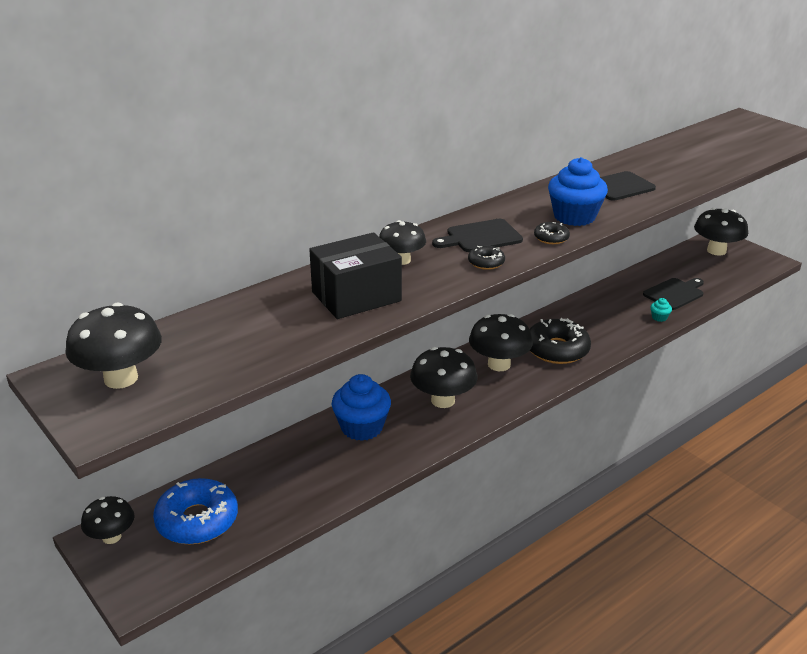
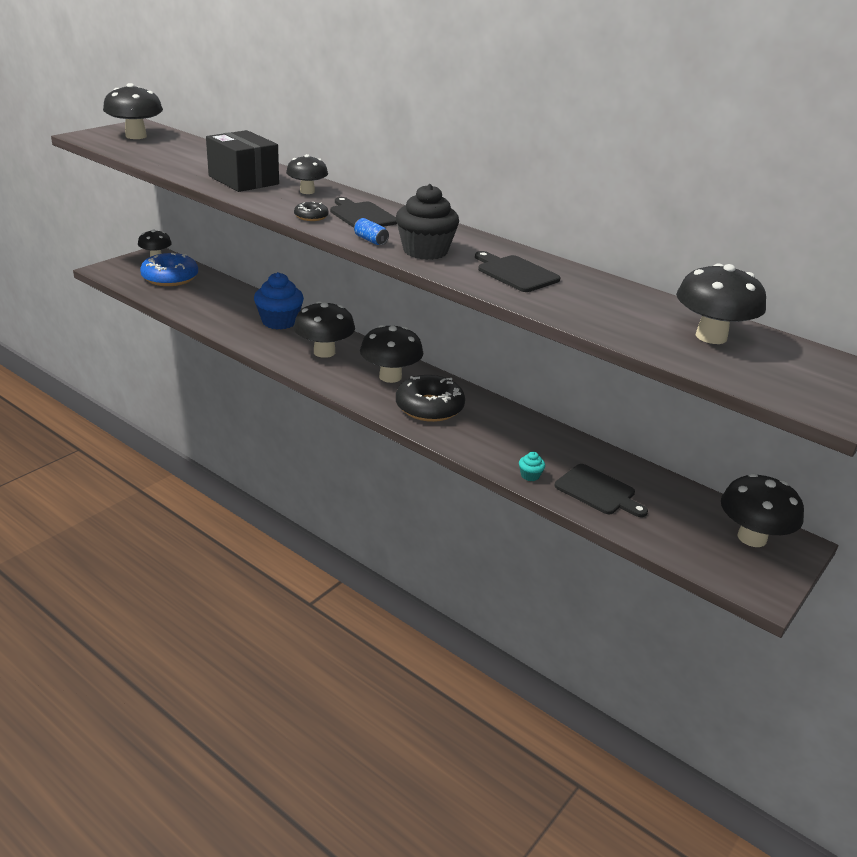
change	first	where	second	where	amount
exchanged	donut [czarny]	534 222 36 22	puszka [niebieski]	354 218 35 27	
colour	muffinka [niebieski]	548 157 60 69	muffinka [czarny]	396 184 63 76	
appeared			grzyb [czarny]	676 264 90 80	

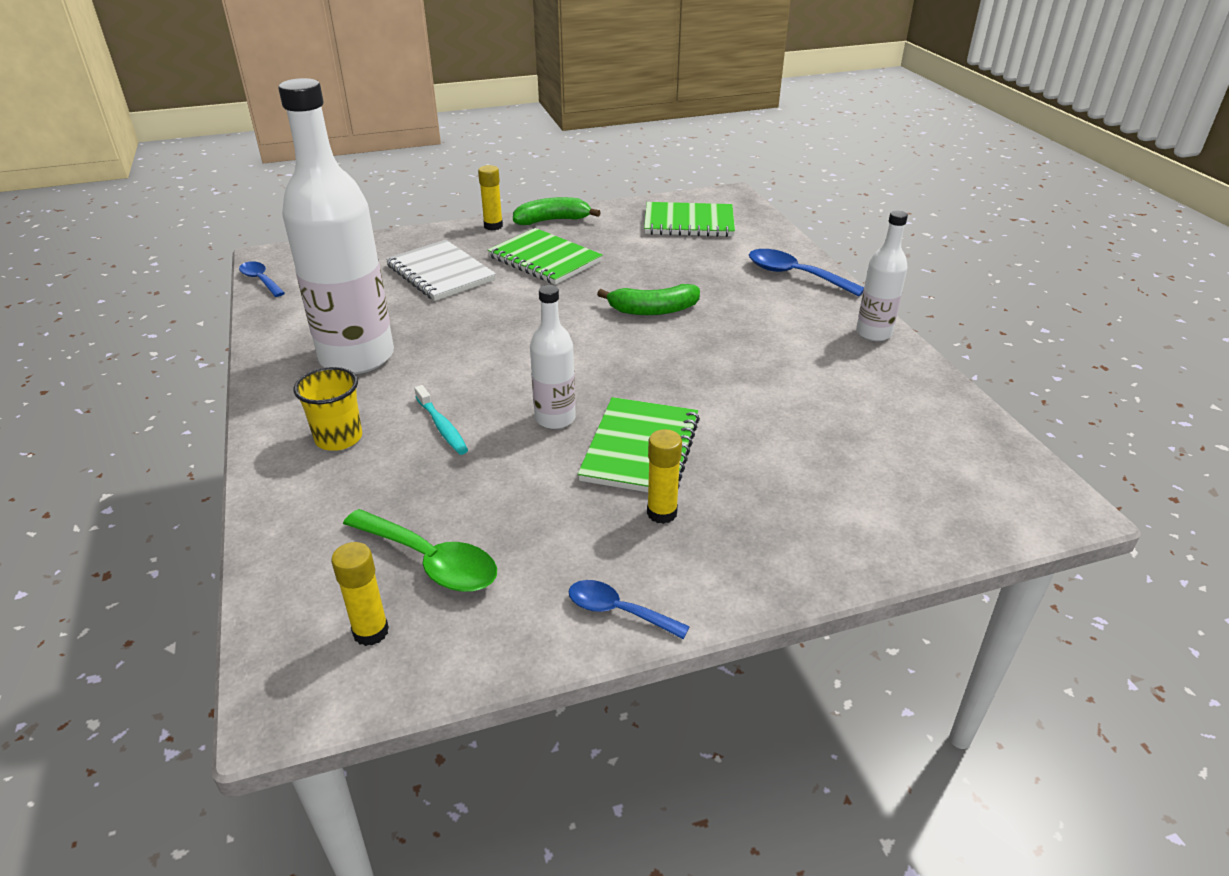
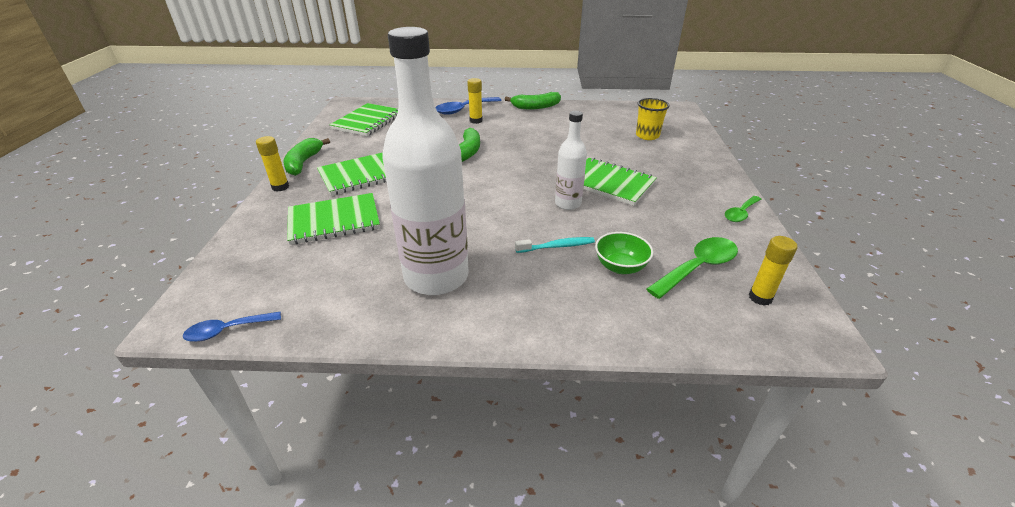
change	first	where	second	where	amount
relocated	szklanka [żółty]	294 367 68 84		636 98 34 42	
colour	zeszyt [biały]	386 240 110 61	zeszyt [zielony]	287 193 93 52	
colour	łyżka [niebieski]	568 580 122 59	łyżka [zielony]	725 196 36 26	
relocated	klej w sztyfcie [żółty]	647 429 35 95		467 78 16 46	
exchanged	butelka [biały]	856 211 52 130	banan [zielony]	505 92 56 17	
appeared			miska [zielony]	595 232 58 42	

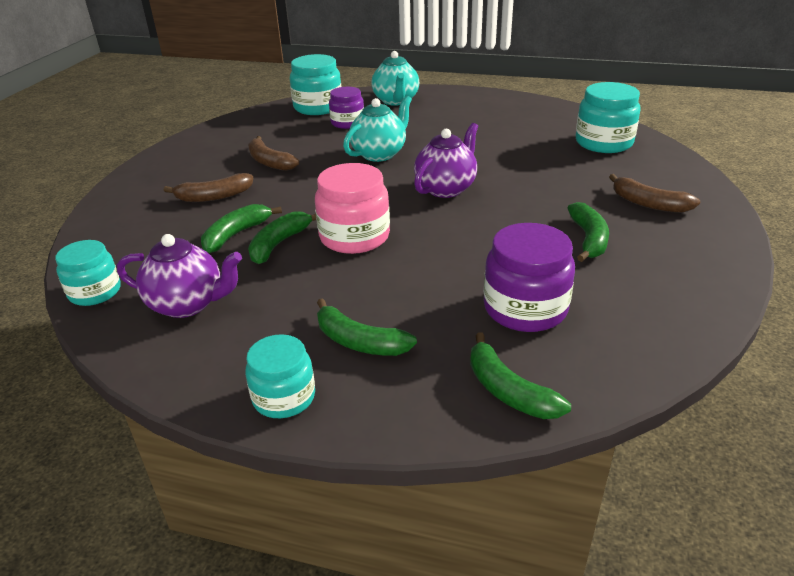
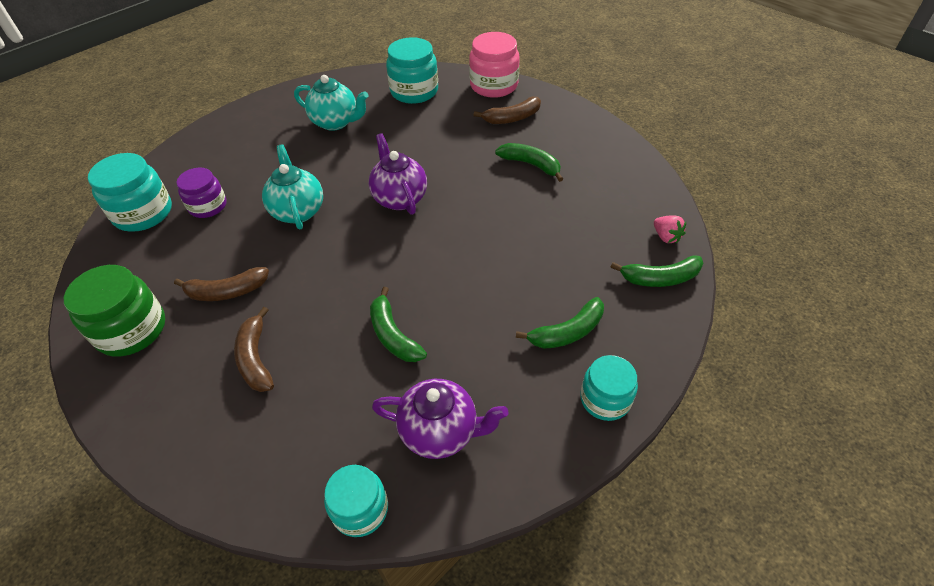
change	first	where	second	where	amount
spun	imbryk [fioletowy]	117 234 125 84		372 379 136 80	60 degrees clockwise
spun	banan [brązowy]	164 173 89 29		234 307 40 85	150 degrees clockwise
missing	banan [zielony]	201 204 81 49			
relocated	słoik [różowy]	315 163 75 91		469 32 51 66	
relocated	imbryk [turkusowy]	372 51 47 55		294 75 74 56	
missing	słoik [fioletowy]	484 223 91 109			
appeared			słoik [zielony]	64 265 101 92	
appeared			truskawka [różowy]	654 216 32 27	

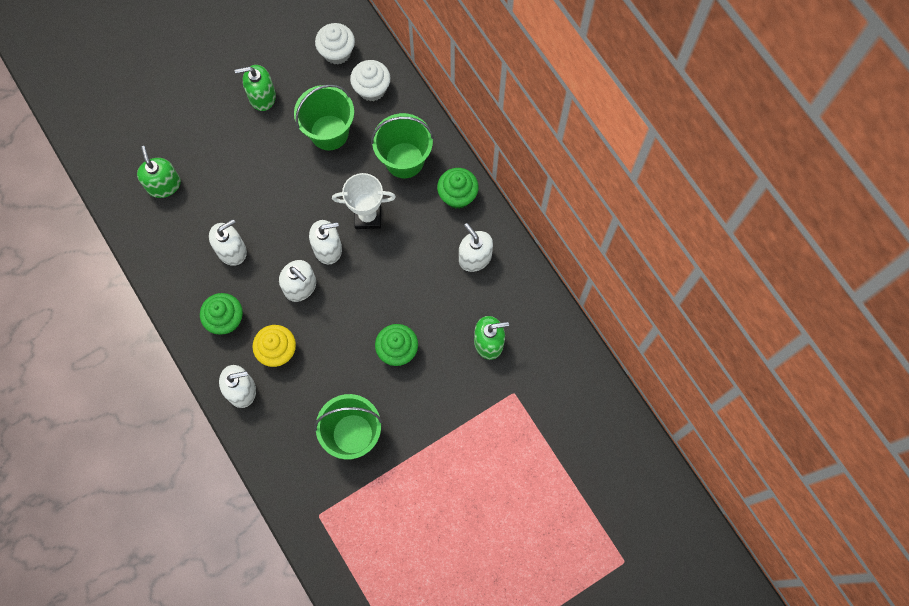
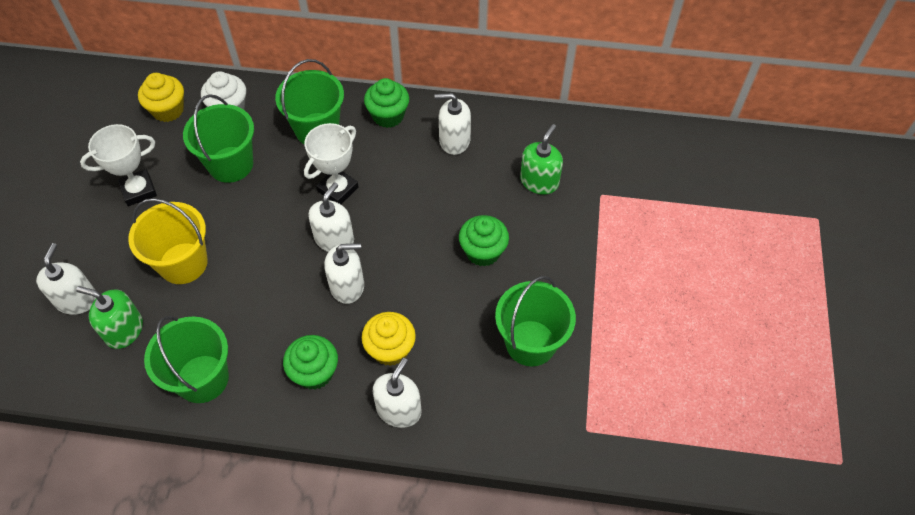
change	first	where	second	where	amount
relocated	dozownik mydła [biały]	209 219 38 47		36 243 60 72	
exchanged	dozownik mydła [zielony]	235 65 41 46	puchar [biały]	80 124 77 82	
colour	muffinka [biały]	315 23 40 42	muffinka [żółty]	138 73 46 49	
appeared			wiadro [żółty]	128 198 80 86	
appeared			wiadro [zielony]	144 316 85 87	

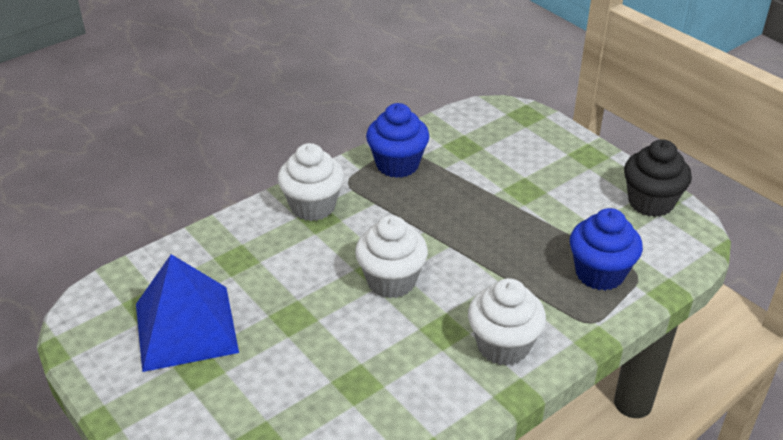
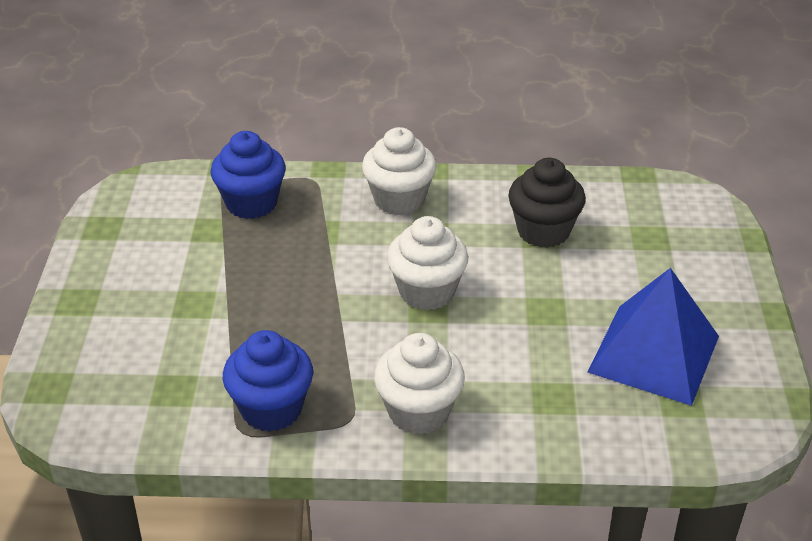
change	first	where	second	where	amount
relocated	muffinka [czarny]	624 139 68 78		508 158 78 90	

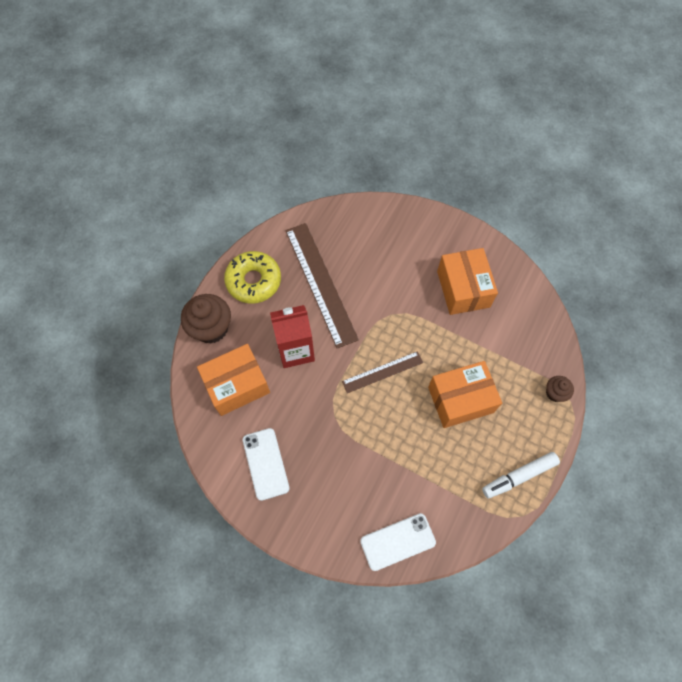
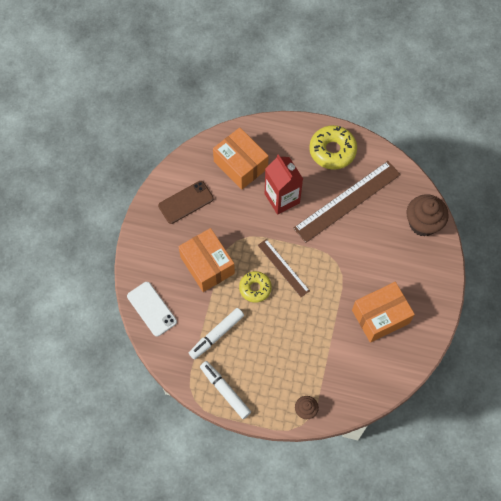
change	first	where	second	where	amount
relocated	muffinka [brązowy]	181 294 50 50		406 194 43 43	
colour	telefon [biały]	243 428 47 73	telefon [brązowy]	158 181 56 43	
relocated	pudełko [pomarańczowy]	428 361 74 67		178 228 57 64	
appeared			flamaster [biały]	189 308 55 52	
appeared			donut [żółty]	239 271 33 32	

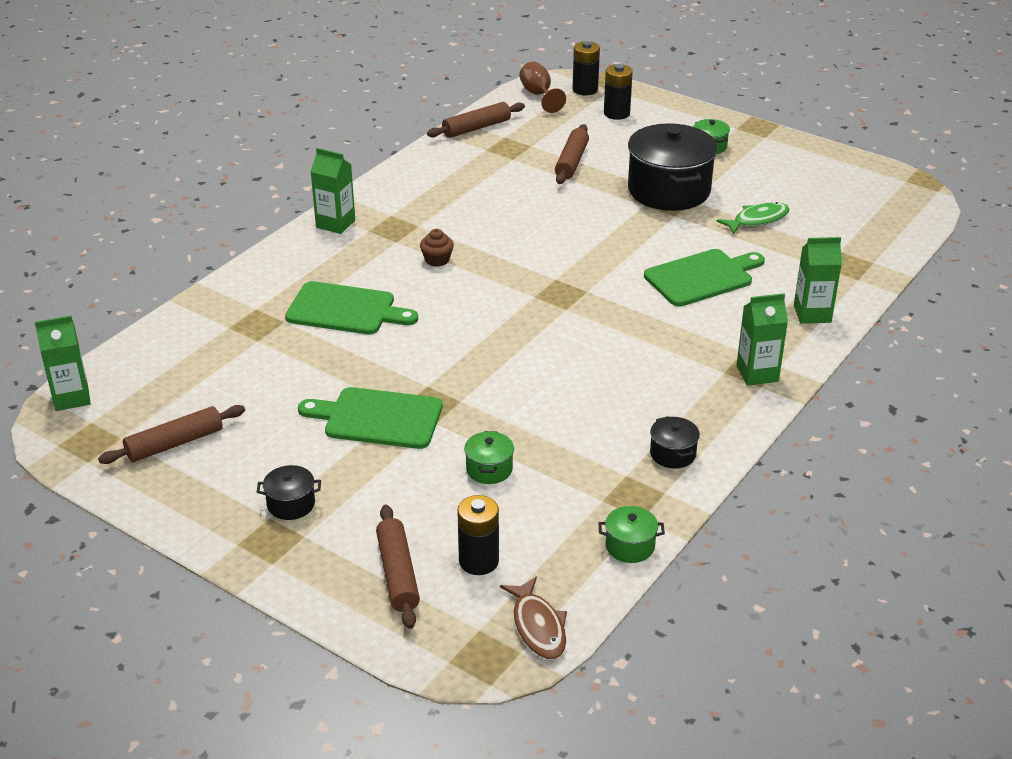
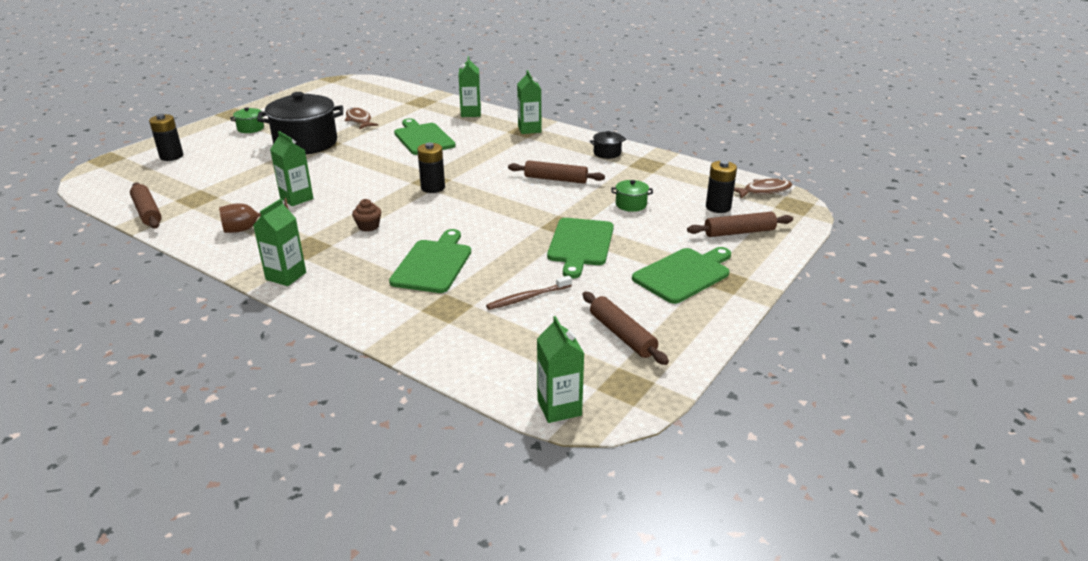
change	first	where	second	where	amount
exchanged	garnek [czarny]	257 465 64 55	deska do krojenia [zielony]	632 247 99 57	
relocated	kielich [brązowy]	519 62 47 51		219 198 69 35	
relocated	wałek do ciasta [brązowy]	555 124 34 60		508 160 97 24	
relocated	bateria [czarny]	573 41 27 54		417 142 28 51	
missing	garnek [zielony]	598 506 67 57			
colour	ryba [zielony]	716 202 73 33	ryba [brązowy]	345 107 33 22	
appeared			karton mleka [zielony]	270 131 43 75	
appeared			szczoteczka do zębów [brązowy]	486 276 86 34	

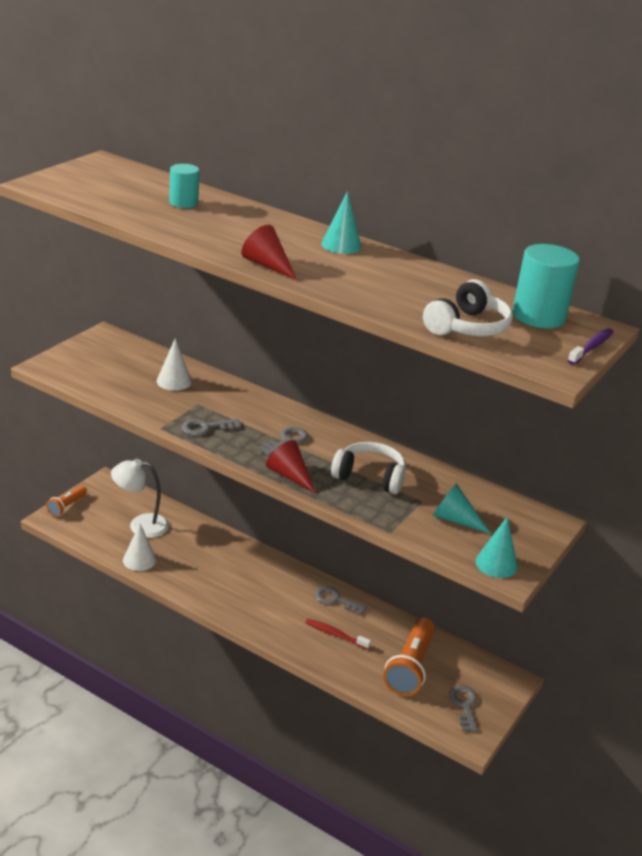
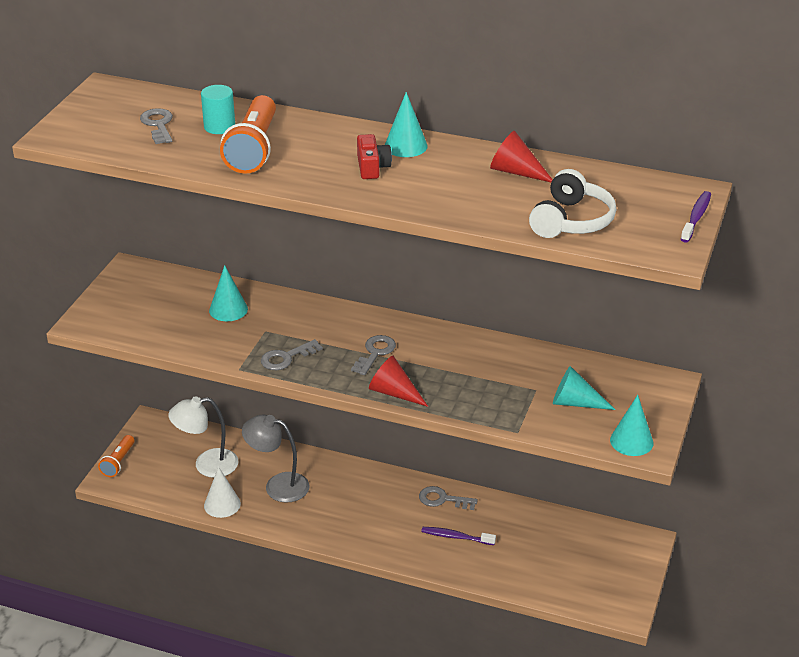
change	first	where	second	where	amount
colour	stożek [biały]	157 338 35 53	stożek [turkusowy]	209 265 39 56	
relocated	stożek [czerwony]	241 225 56 55		490 131 63 51	
colour	szczoteczka do zębów [czerwony]	305 618 66 32	szczoteczka do zębów [fioletowy]	421 527 75 18	
missing	słuchawki [biały]	331 442 75 52			
relocated	latarka [pomarańczowy]	383 618 52 78		220 95 56 79	
relocated	klucz [szary]	449 685 29 47		140 108 33 36	
missing	walec [turkusowy]	512 244 68 84			
appeared			lampka [szary]	242 414 68 89	
appeared			aparat fotograficzny [czerwony]	357 134 35 45	

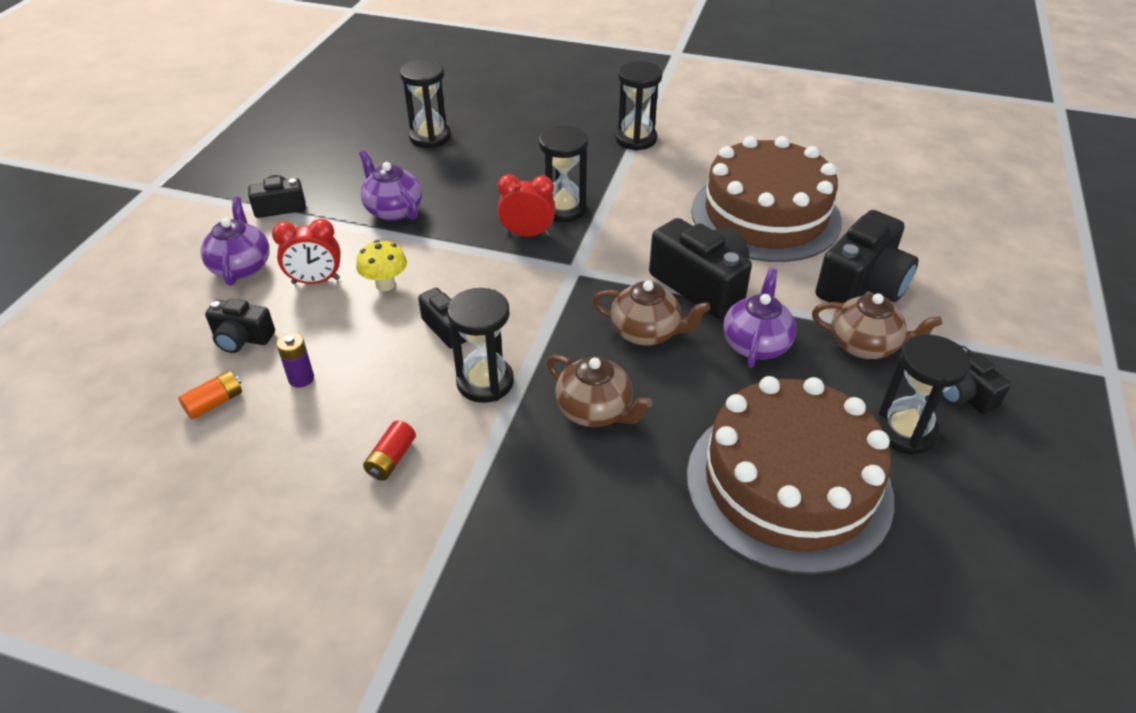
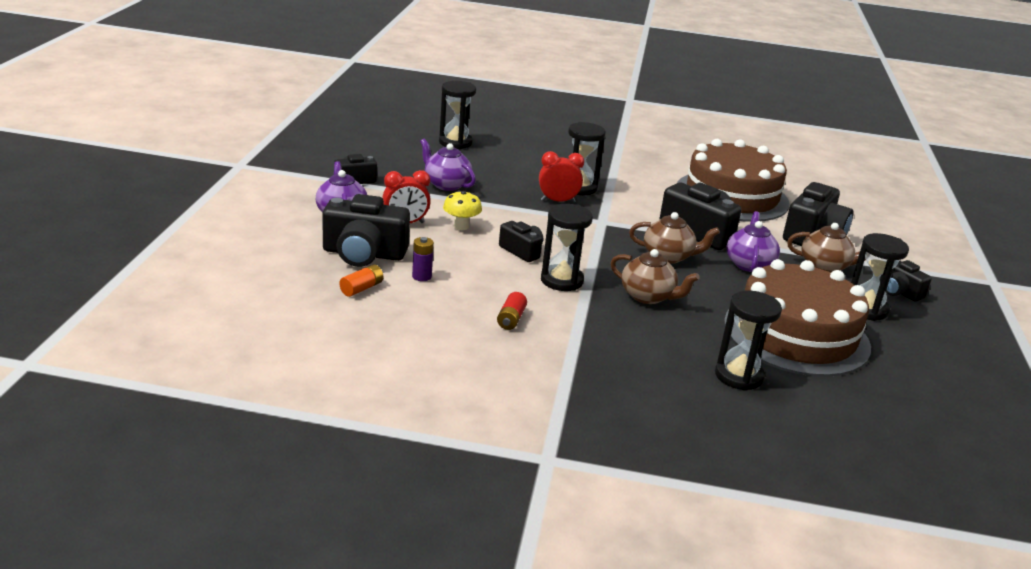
change	first	where	second	where	amount
size	aparat fotograficzny [czarny]	205 298 70 55		323 194 87 73	x1.78
relocated	klepsydra [czarny]	615 61 47 90		715 291 67 100	

